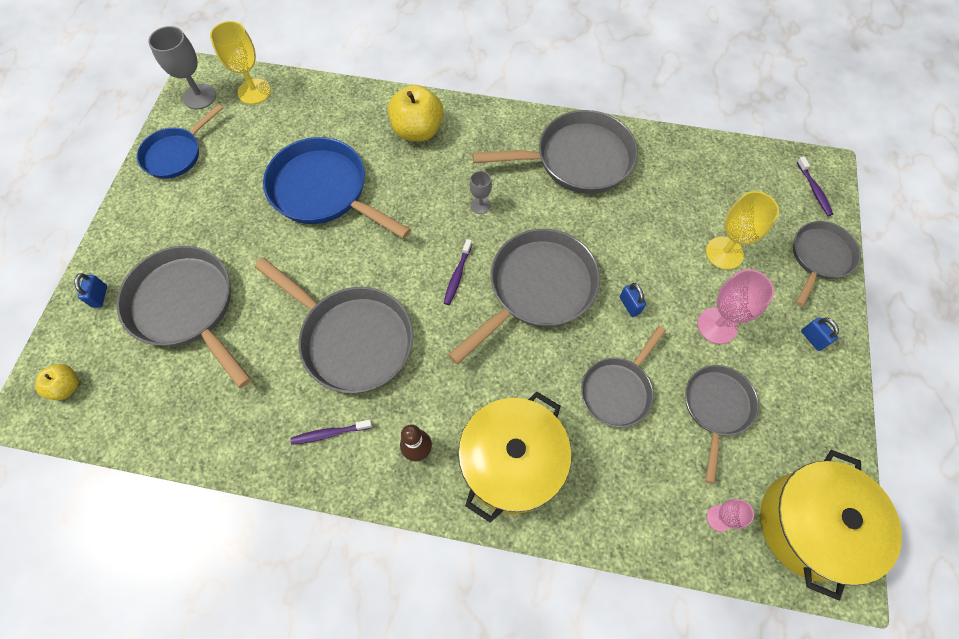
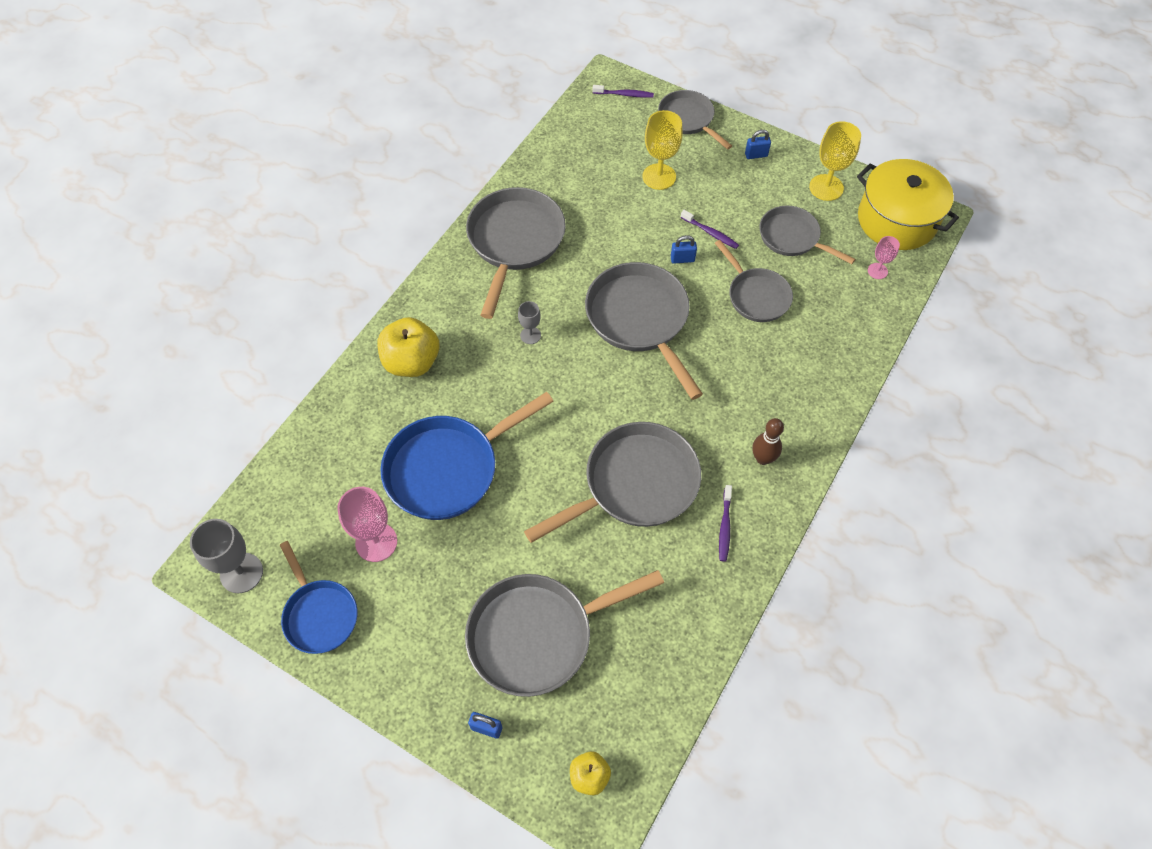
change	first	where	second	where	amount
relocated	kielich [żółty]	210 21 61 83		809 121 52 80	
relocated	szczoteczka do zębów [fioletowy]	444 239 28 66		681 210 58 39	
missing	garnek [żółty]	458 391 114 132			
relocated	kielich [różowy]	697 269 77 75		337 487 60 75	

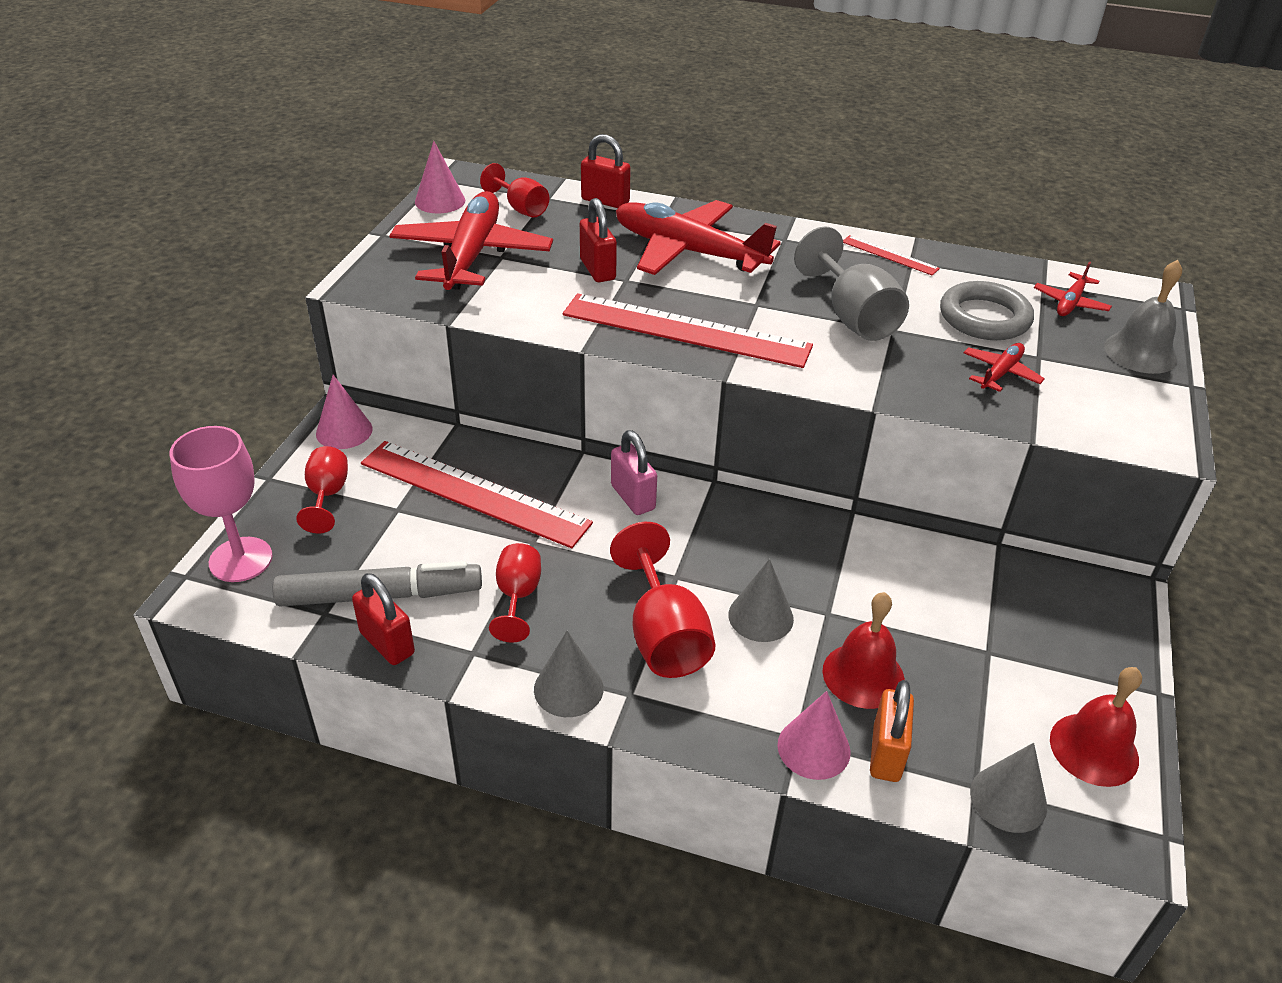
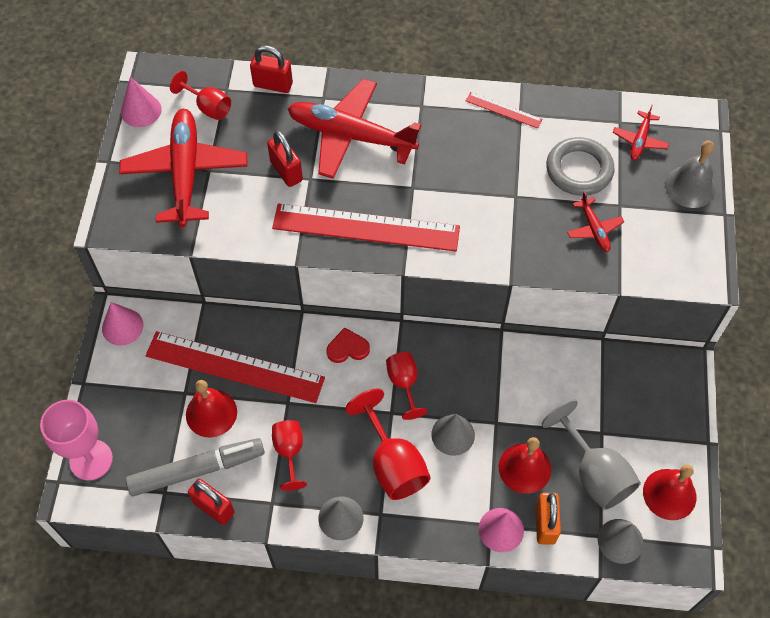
change	first	where	second	where	amount
relocated	kielich [czerwony]	296 446 52 87		386 352 41 68	
exchanged	kłódka [różowy]	611 430 46 85	serce [czerwony]	326 328 44 35	
relocated	kielich [szary]	794 226 115 115		542 399 99 111	
spun	samolot [czerwony]	963 343 82 49		567 191 57 61	135 degrees clockwise
appeared			dzwonek [czerwony]	186 380 51 58	

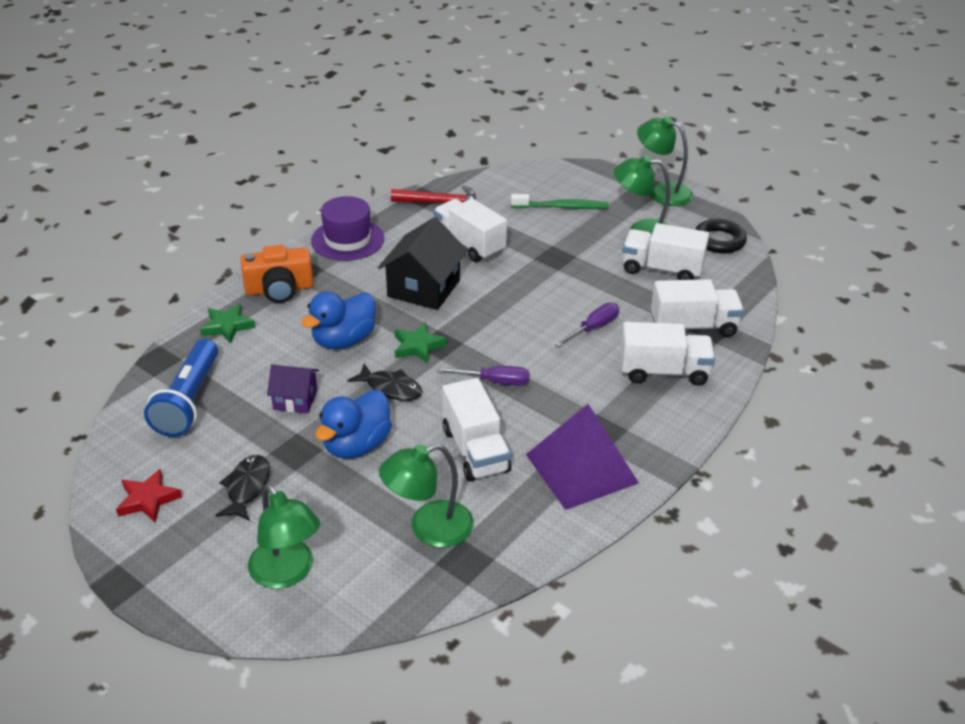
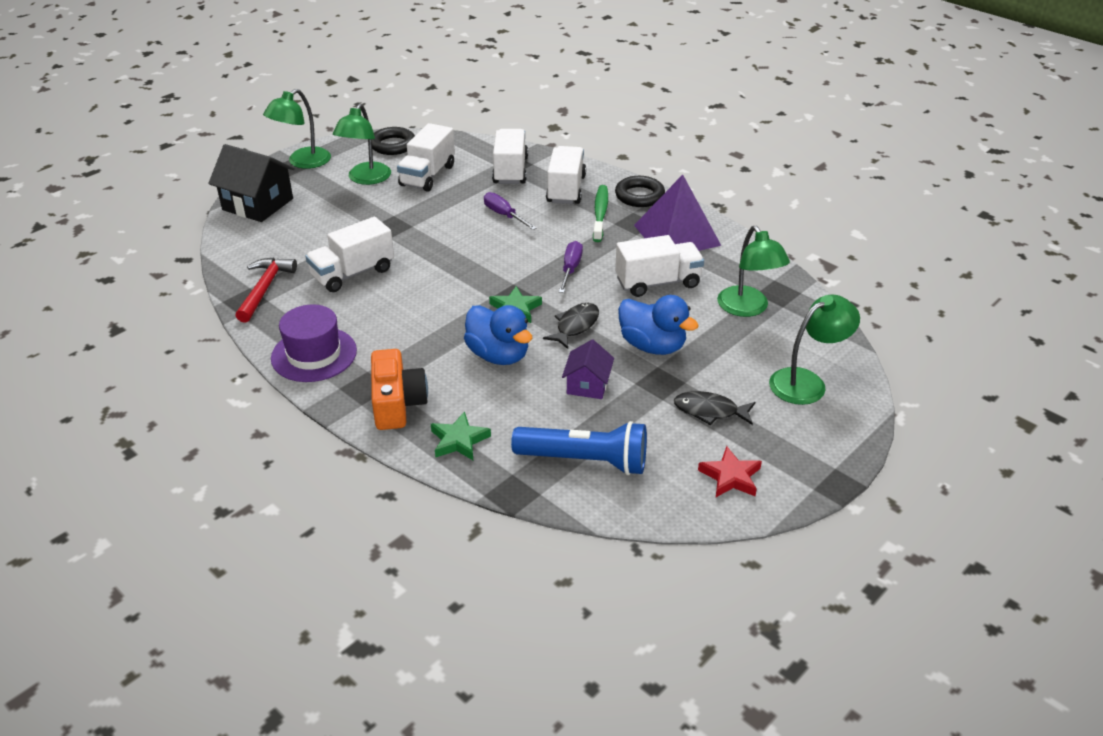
change	first	where	second	where	amount
relocated	domek [czarny]	378 217 90 93		208 144 87 78	
relocated	szczoteczka do zębów [zielony]	511 194 98 15		593 185 15 57	
appeared			pierścień [czarny]	615 176 50 31	

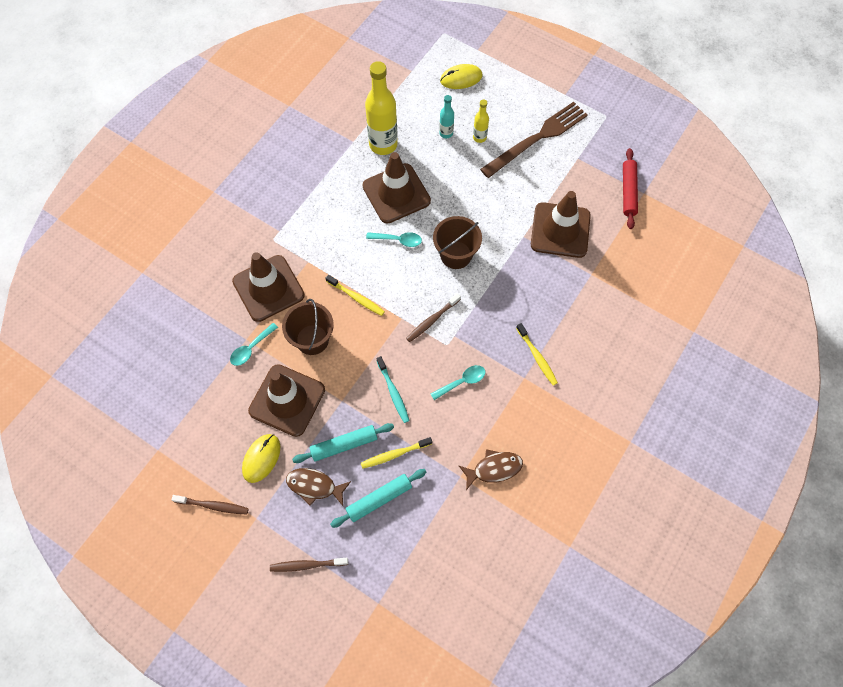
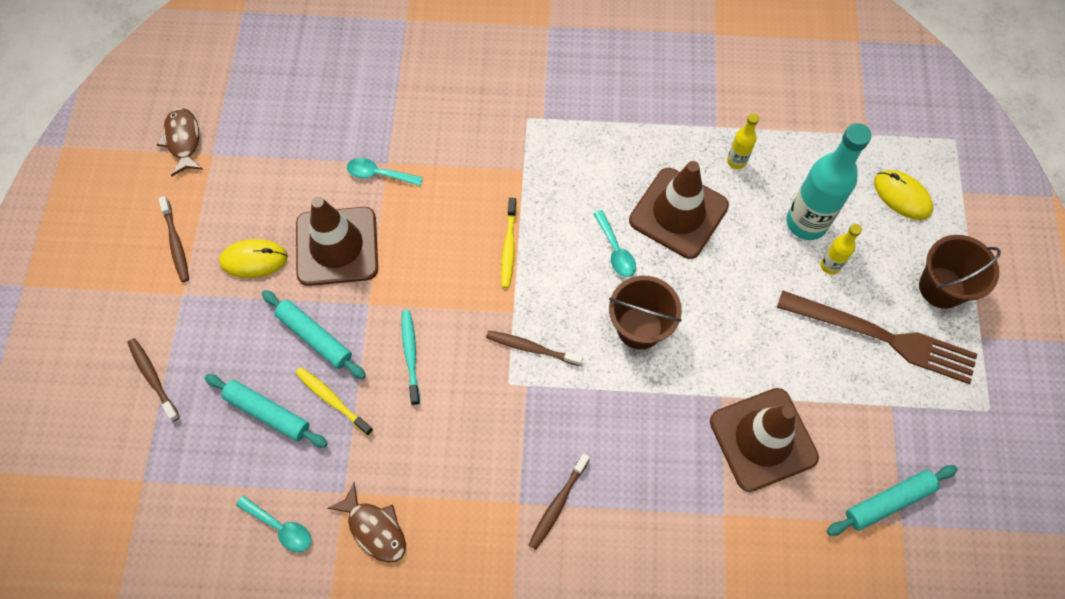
change	first	where	second	where	amount
missing	pachołek [brązowy]	232 252 73 70			
relocated	wiadro [brązowy]	282 299 52 56		919 235 82 74	
relocated	ryba [brązowy]	286 468 65 38		157 108 46 68	
size	butelka [żółty]	365 61 33 94		727 113 32 56	x0.49
spun	szczoteczka do zębów [turkusowy]	377 356 33 67		402 310 18 95	135 degrees clockwise
relocated	łyżka [turkusowy]	431 365 55 35		236 496 75 56	
size	butelka [turkusowy]	439 95 15 43		786 123 86 117	x2.04
colour	szczoteczka do zębów [żółty]	516 323 42 63	szczoteczka do zębów [brązowy]	528 453 62 97	
colour	wałek do ciasta [czerwony]	623 148 15 81	wałek do ciasta [turkusowy]	827 465 131 71	

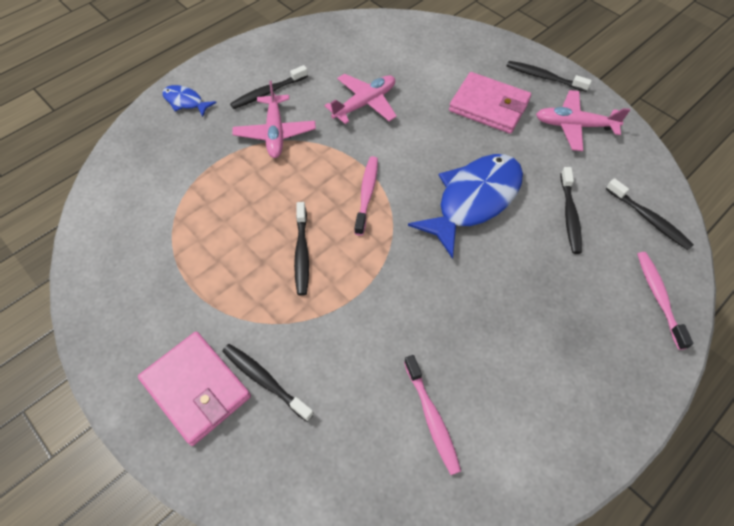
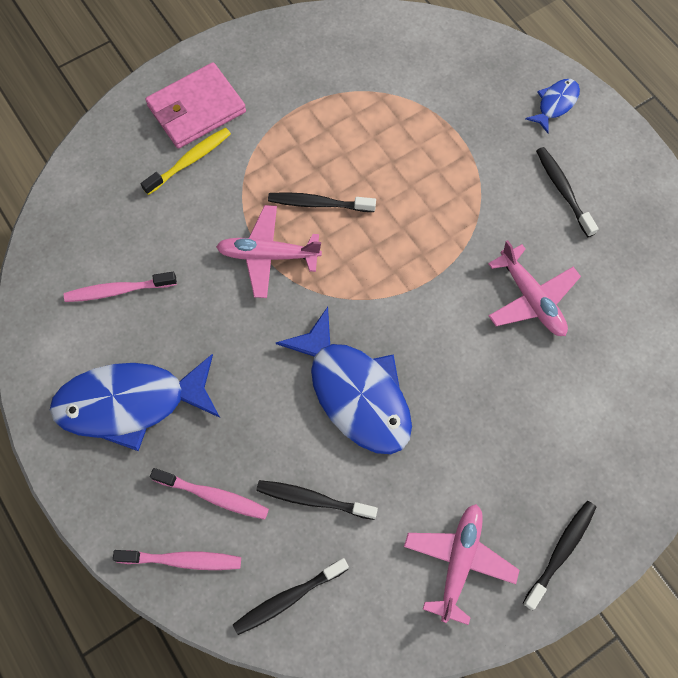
change	first	where	second	where	amount
colour	szczoteczka do zębów [czarny]	222 344 92 78	szczoteczka do zębów [żółty]	141 128 90 67	
relocated	samolot [różowy]	232 81 84 77		216 205 106 93	
relocated	szczoteczka do zębów [różowy]	354 156 24 80		150 468 119 52	
missing	portfel [różowy]	449 72 82 62			
appeared			ryba [niebieski]	50 354 170 97	

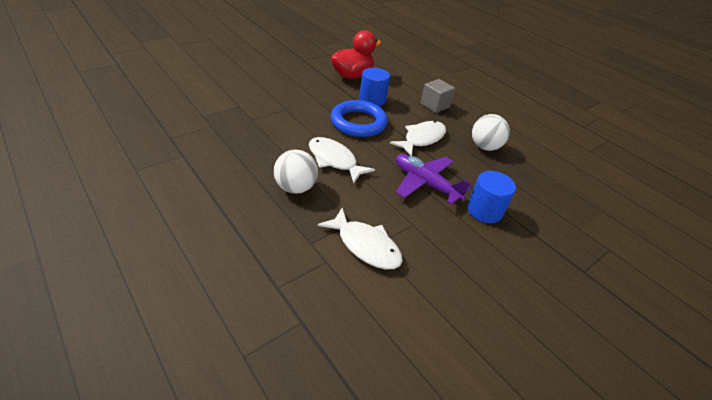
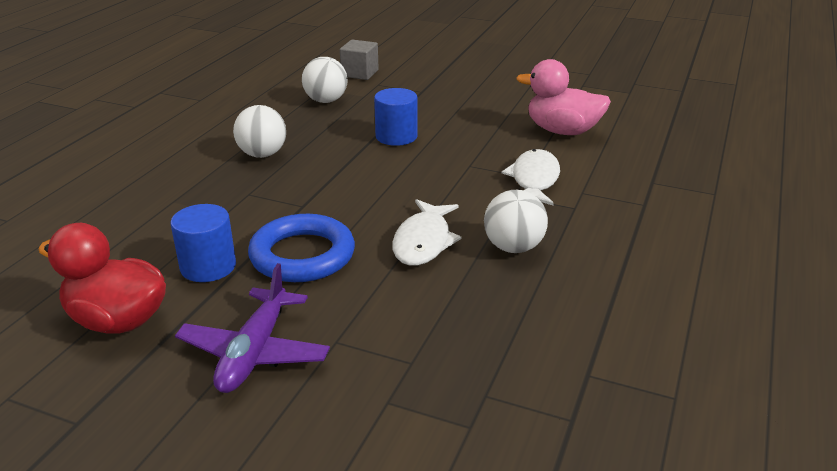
change	first	where	second	where	amount
missing	ryba [biały]	390 121 56 35			
relocated	samolot [fioletowy]	396 154 75 50		175 263 155 130	
relocated	sześcian [szary]	420 79 35 34		340 40 39 40	
appeared			piłka [biały]	302 57 46 46	
appeared			kaczka [różowy]	516 59 95 76	

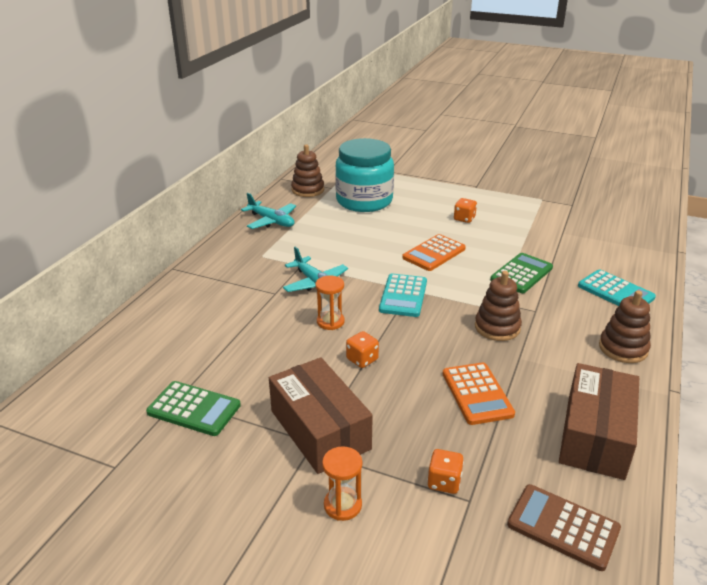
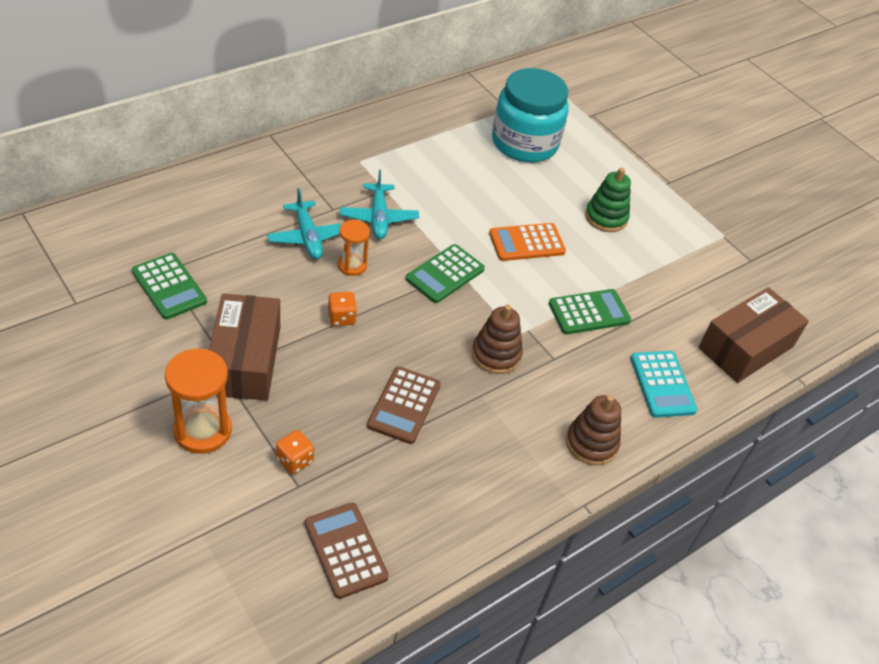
change	first	where	second	where	amount
relocated	samolot [turkusowy]	241 193 55 36		267 188 76 71	
missing	zabawka nakładanka [brązowy]	291 145 33 52			
size	klepsydra [pomarańczowy]	322 446 40 75		165 348 67 106	x1.65
colour	kalkulator [turkusowy]	379 273 48 44	kalkulator [zielony]	406 244 79 59	
colour	kalkulator [pomarańczowy]	443 362 72 63	kalkulator [brązowy]	367 366 74 78	
exchanged	kostka do gry [pomarańczowy]	454 198 23 25	zabawka nakładanka [zielony]	585 168 46 64	
relocated	pudełko [brązowy]	559 363 80 117		698 287 111 96	

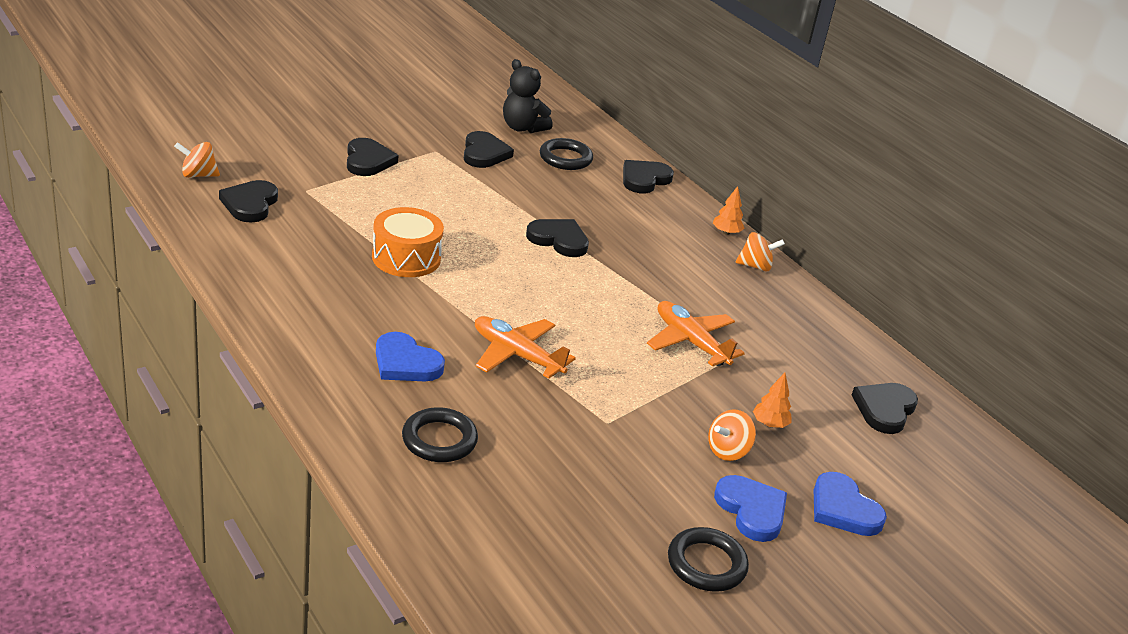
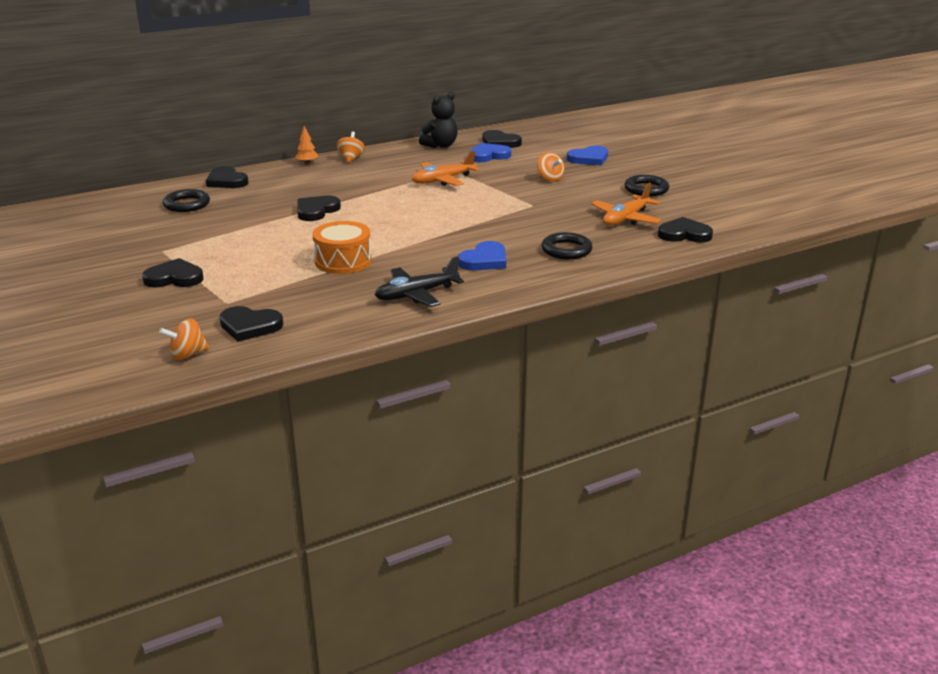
change	first	where	second	where	amount
spun	bączek [pomarańczowy]	174 142 46 36		159 318 50 42	60 degrees clockwise
relocated	serce [czarny]	464 131 50 37		658 217 55 25	
relocated	samolot [pomarańczowy]	475 316 101 63		591 183 71 43	
relocated	miś [czarny]	503 59 50 74		419 92 39 56	
relocated	serce [niebieski]	714 475 73 67		468 143 44 19	
missing	drzewko [pomarańczowy]	753 373 39 55			
appeared			samolot [czarny]	375 256 89 51	

